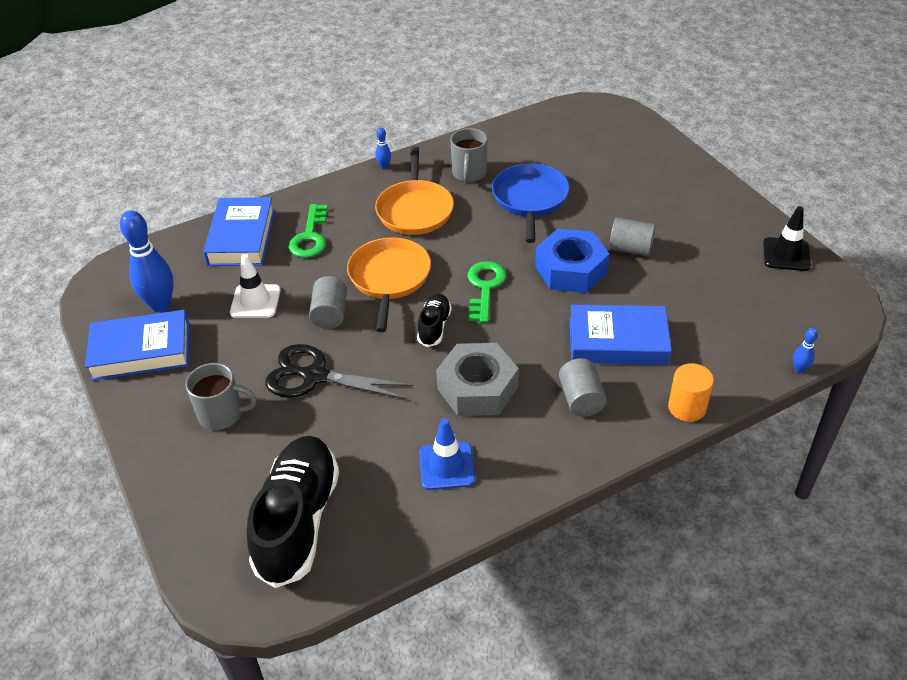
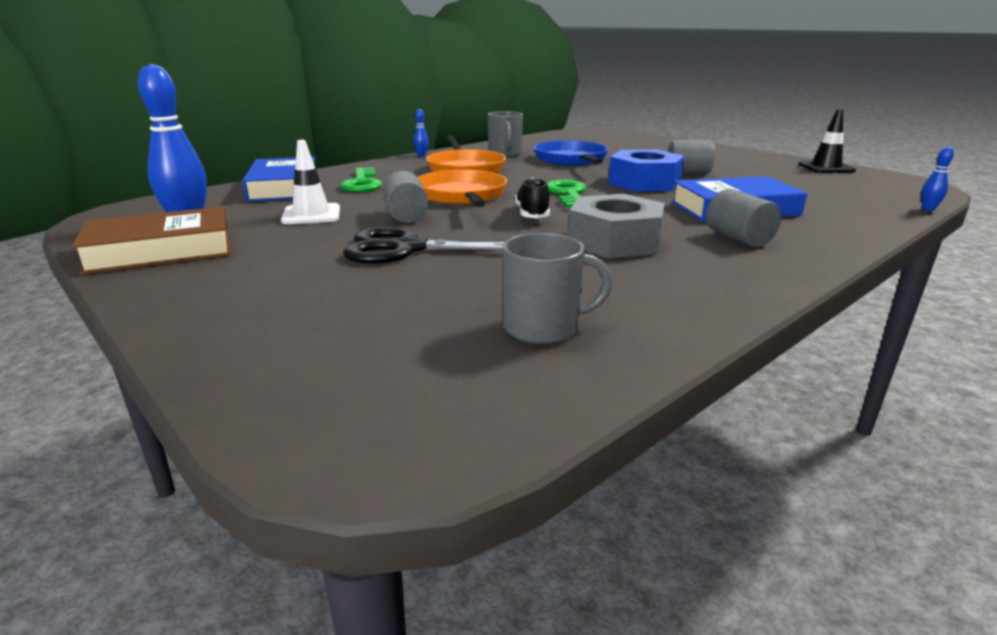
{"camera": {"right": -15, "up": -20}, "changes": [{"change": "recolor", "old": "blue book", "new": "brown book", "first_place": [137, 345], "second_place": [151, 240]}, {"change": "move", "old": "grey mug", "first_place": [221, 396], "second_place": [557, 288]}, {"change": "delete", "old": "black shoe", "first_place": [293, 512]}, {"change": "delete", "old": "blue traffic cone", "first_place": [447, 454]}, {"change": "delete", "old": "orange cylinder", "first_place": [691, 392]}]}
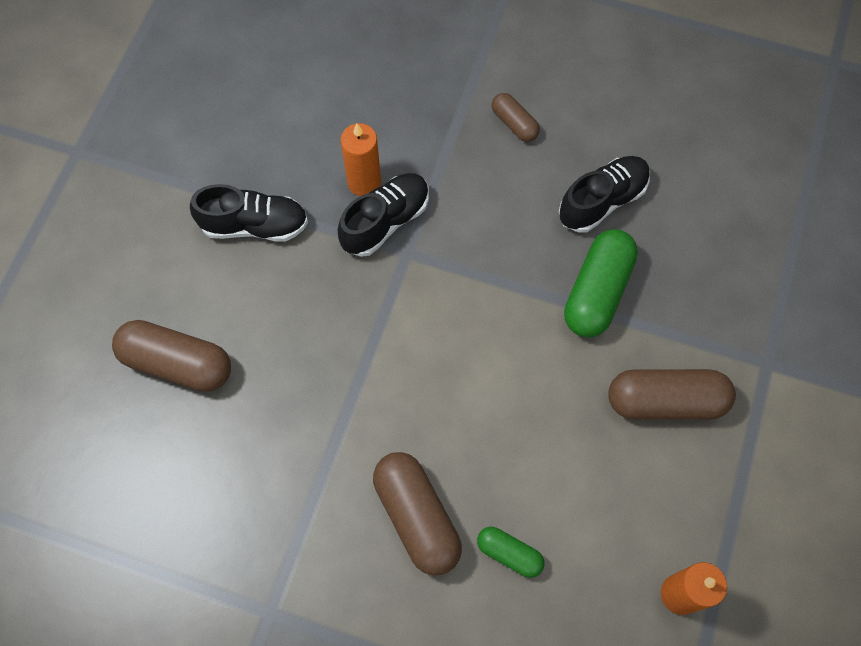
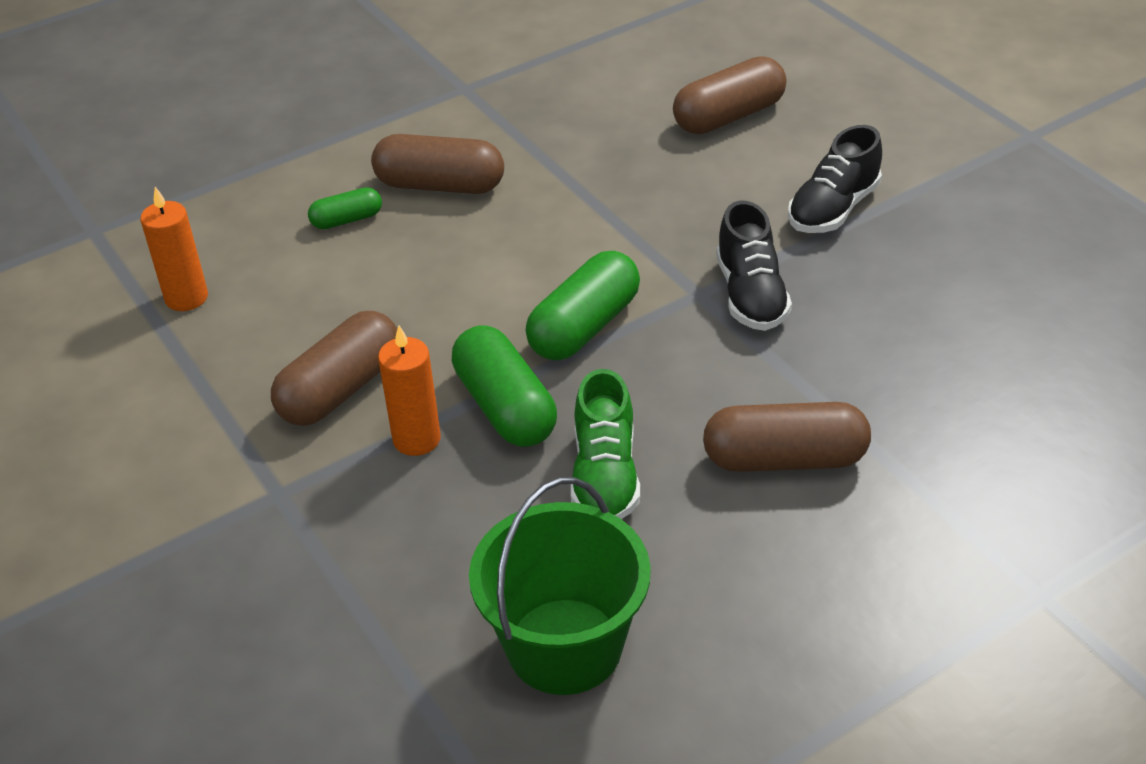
{"camera": {"right": 130, "up": -25}, "changes": [{"change": "move", "old": "orange candle", "first_place": [361, 159], "second_place": [409, 391]}, {"change": "insert", "new": "green bucket", "second_place": [560, 586]}, {"change": "insert", "new": "green capsule", "second_place": [583, 305]}, {"change": "recolor", "old": "black shoe", "new": "green shoe", "first_place": [604, 194], "second_place": [605, 444]}, {"change": "resize", "old": "brown capsule", "first_place": [516, 117], "second_place": [787, 437], "factor": 1.82}]}
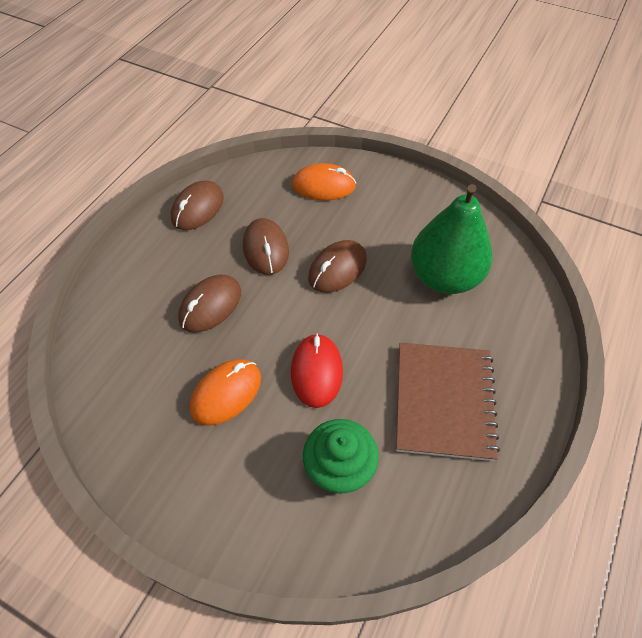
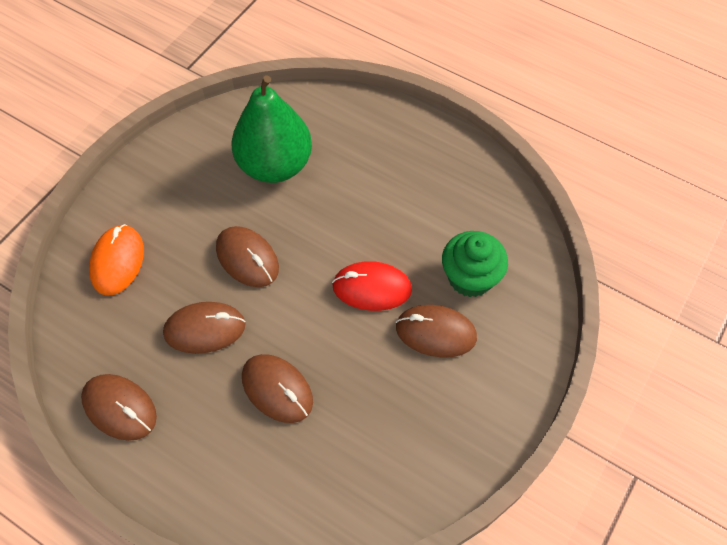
{"camera": {"right": -85, "up": 5}, "changes": [{"change": "insert", "new": "brown mouse", "second_place": [436, 331]}, {"change": "delete", "old": "orange mouse", "first_place": [225, 392]}, {"change": "delete", "old": "brown notebook", "first_place": [448, 402]}]}
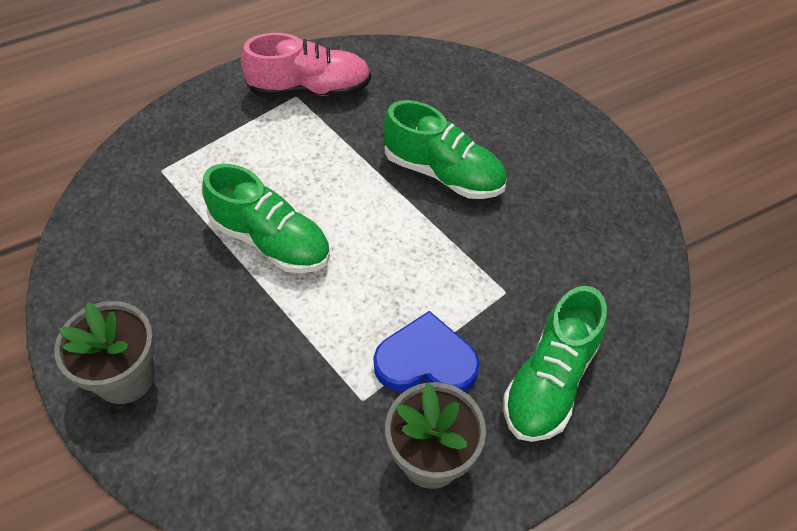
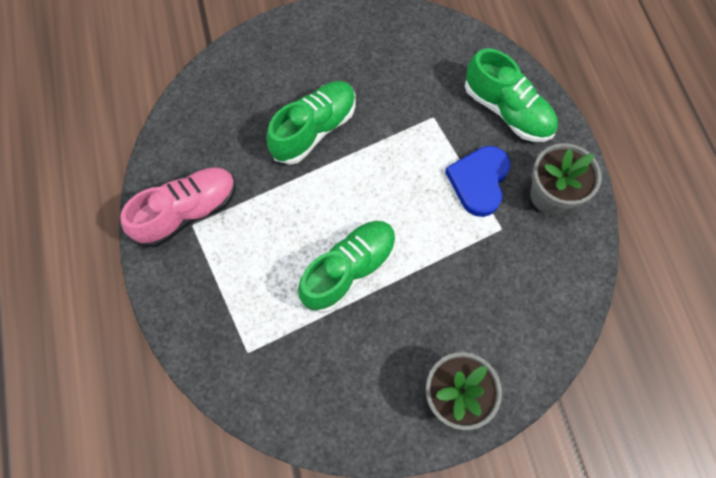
{"camera": {"right": -75, "up": 15}, "changes": [{"change": "rotate", "old": "pink shoe", "first_place": [306, 65], "second_place": [178, 207], "degrees": 45}]}
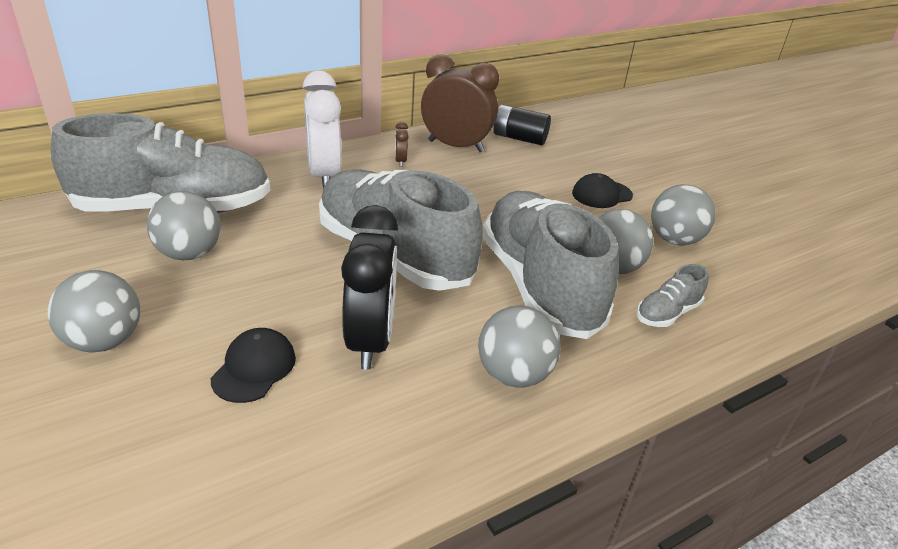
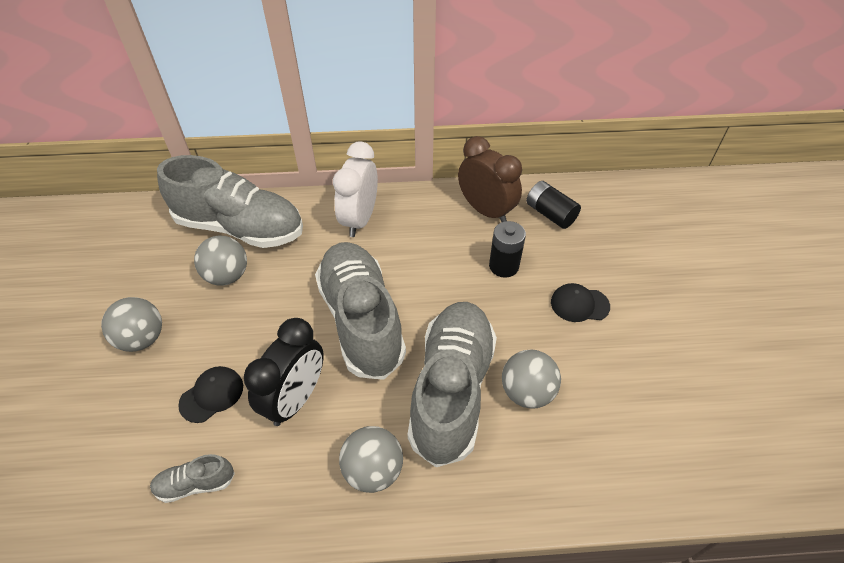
{"camera": {"right": 30, "up": 15}, "changes": [{"change": "move", "old": "grey shoe", "first_place": [673, 295], "second_place": [192, 478]}, {"change": "insert", "new": "black battery", "second_place": [507, 249]}, {"change": "delete", "old": "brown clock", "first_place": [402, 144]}, {"change": "delete", "old": "grey ball", "first_place": [683, 214]}]}
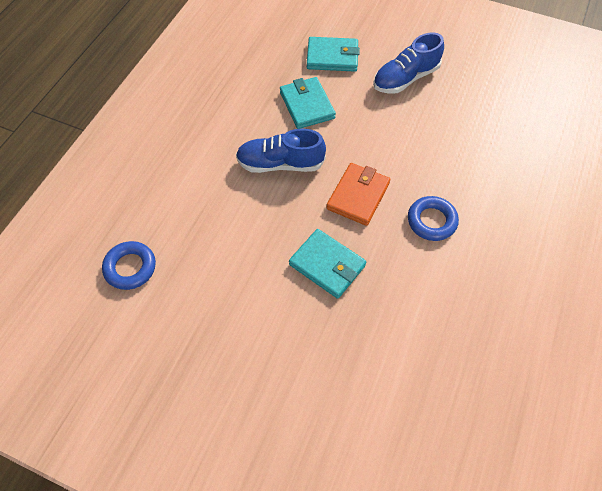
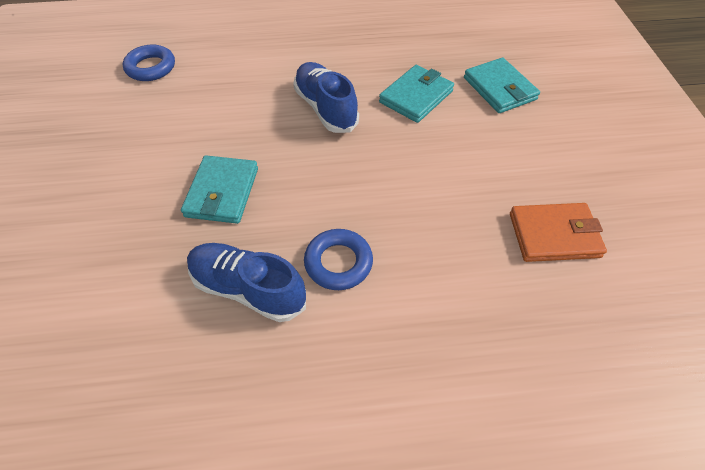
{"camera": {"right": 60, "up": -5}, "changes": [{"change": "move", "old": "blue shoe", "first_place": [408, 63], "second_place": [246, 282]}, {"change": "move", "old": "orange wallet", "first_place": [358, 194], "second_place": [558, 232]}]}
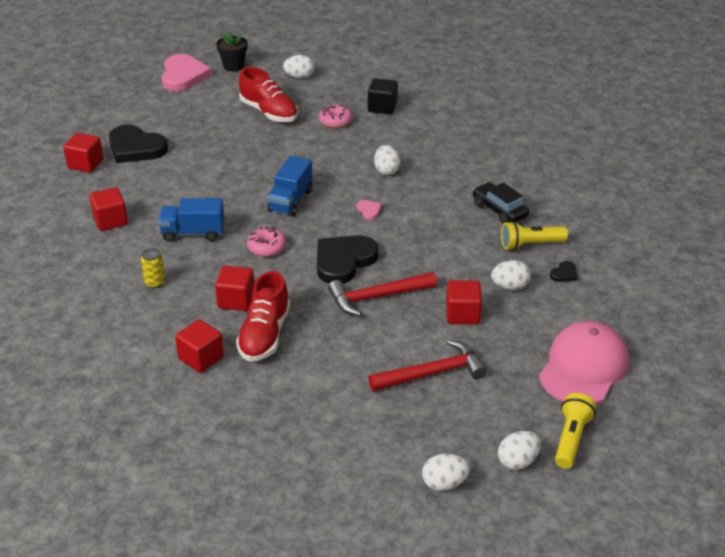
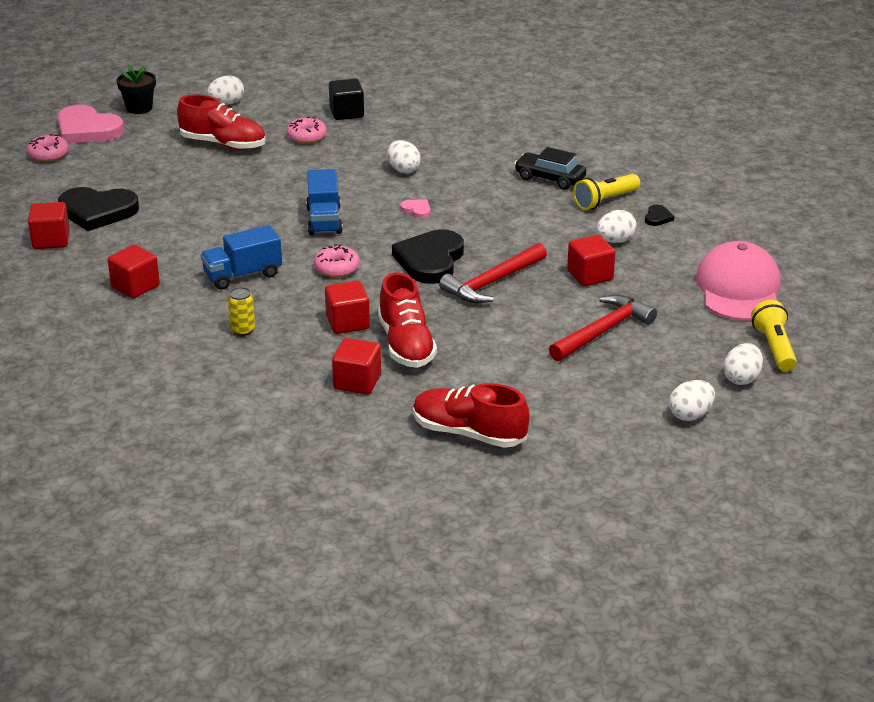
{"camera": {"right": -25, "up": -5}, "changes": [{"change": "insert", "new": "pink donut", "second_place": [48, 148]}, {"change": "rotate", "old": "pink heart", "first_place": [186, 72], "second_place": [91, 124], "degrees": 150}, {"change": "insert", "new": "red shoe", "second_place": [471, 415]}]}
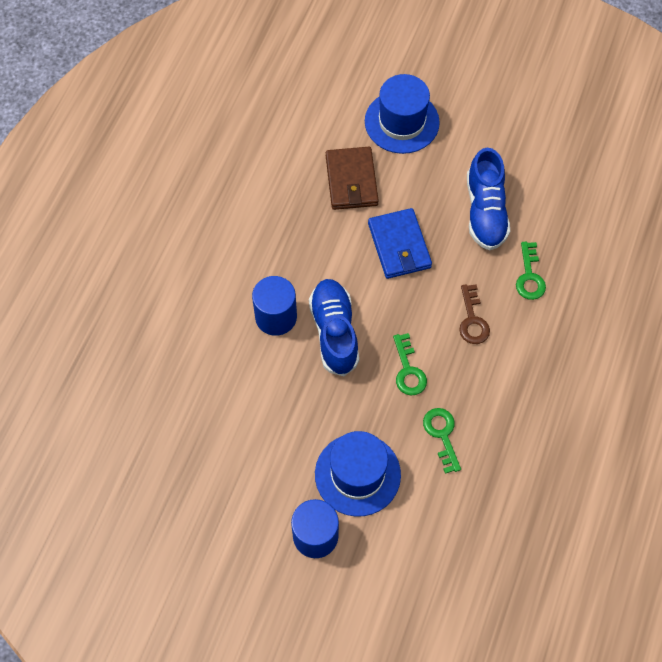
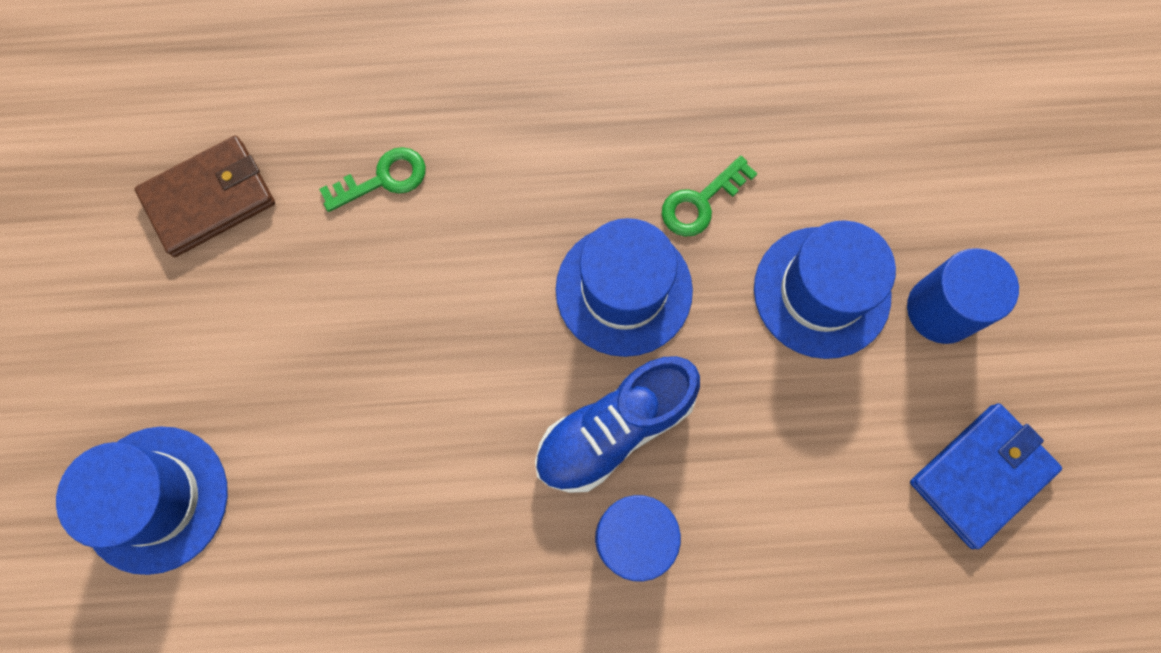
{"camera": {"right": -115, "up": 10}, "changes": [{"change": "move", "old": "brown wallet", "first_place": [352, 178], "second_place": [205, 196]}, {"change": "replace", "old": "green key", "new": "blue hat", "first_place": [410, 364], "second_place": [624, 287]}, {"change": "move", "old": "blue wallet", "first_place": [400, 243], "second_place": [986, 476]}, {"change": "delete", "old": "brown key", "first_place": [474, 314]}, {"change": "delete", "old": "blue shoe", "first_place": [488, 199]}]}
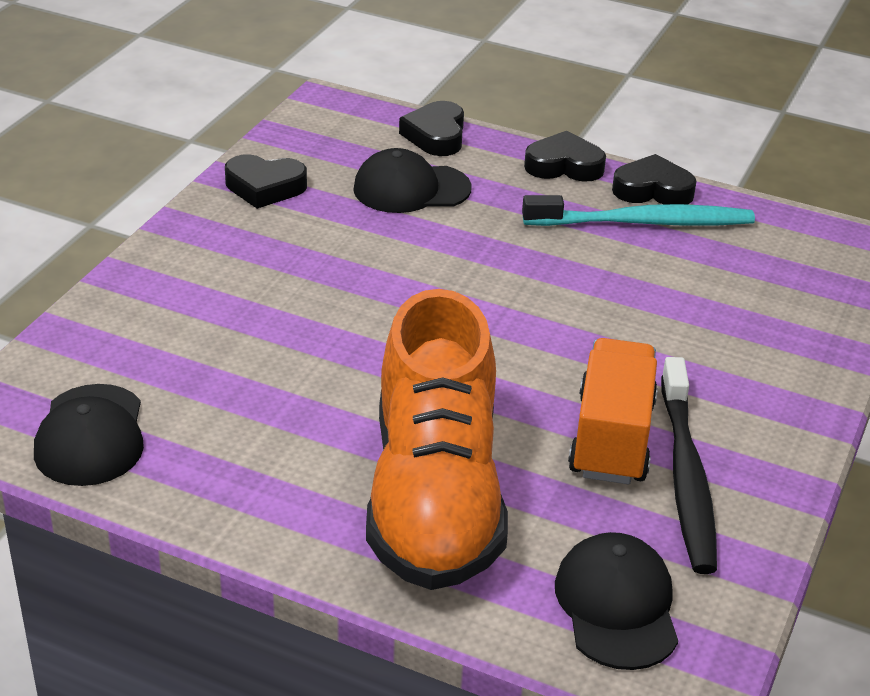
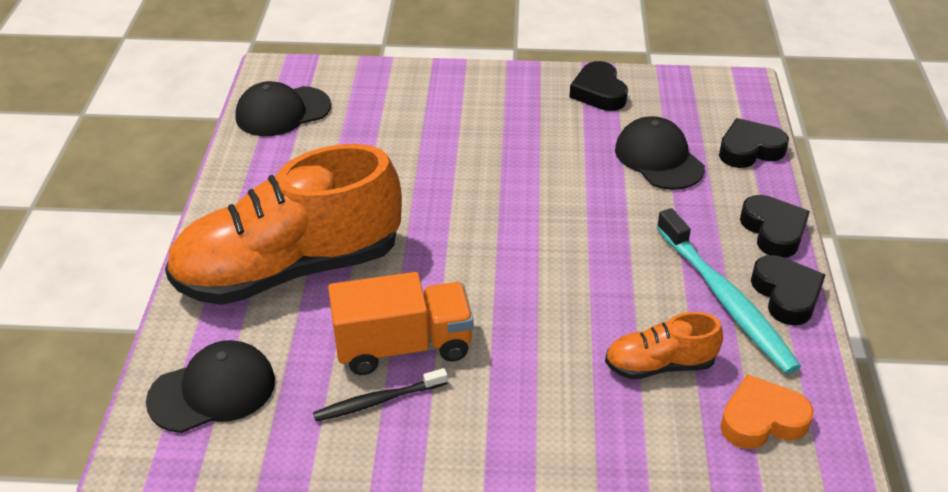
{"camera": {"right": 70, "up": 5}, "changes": [{"change": "resize", "old": "black toothbrush", "first_place": [689, 465], "second_place": [380, 394], "factor": 0.56}, {"change": "insert", "new": "orange shoe", "second_place": [664, 345]}, {"change": "insert", "new": "orange heart", "second_place": [767, 411]}]}
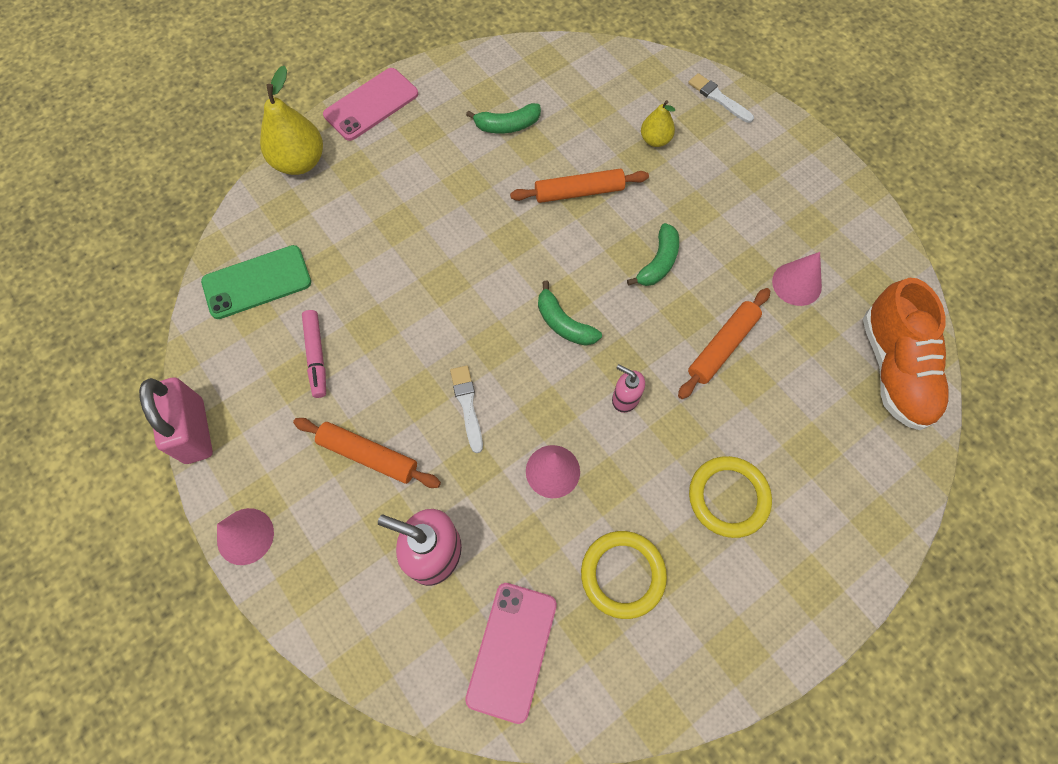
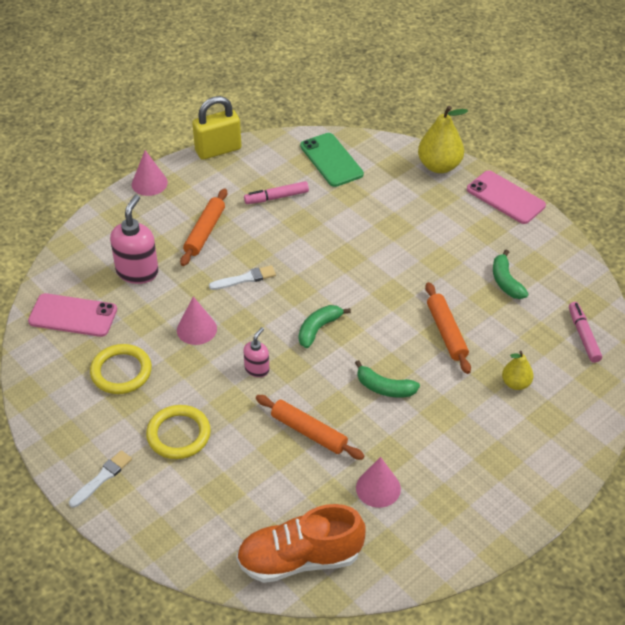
{"camera": {"right": 85, "up": -20}, "changes": [{"change": "move", "old": "white brush", "first_place": [721, 98], "second_place": [100, 479]}, {"change": "recolor", "old": "pink padlock", "new": "yellow padlock", "first_place": [176, 420], "second_place": [216, 128]}, {"change": "insert", "new": "pink marker", "second_place": [585, 332]}]}
